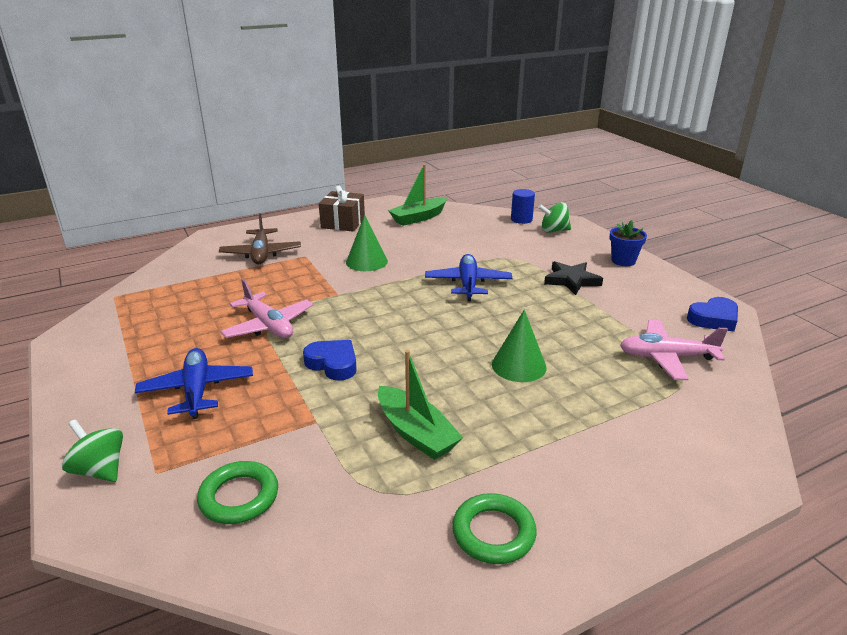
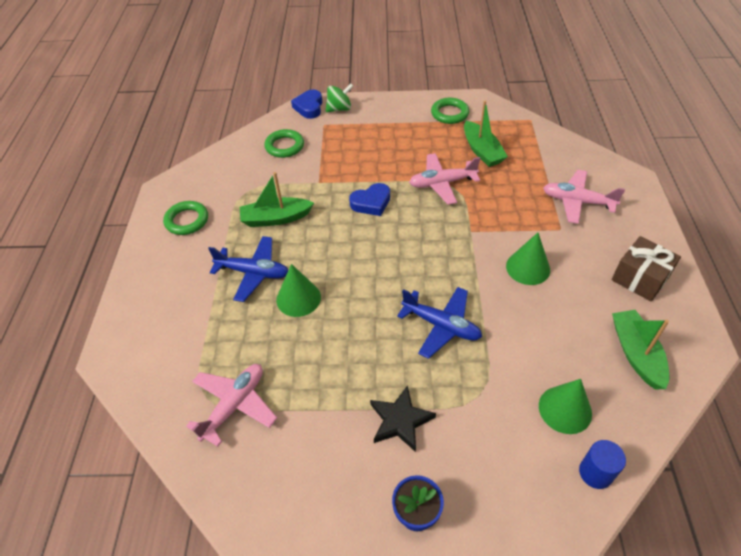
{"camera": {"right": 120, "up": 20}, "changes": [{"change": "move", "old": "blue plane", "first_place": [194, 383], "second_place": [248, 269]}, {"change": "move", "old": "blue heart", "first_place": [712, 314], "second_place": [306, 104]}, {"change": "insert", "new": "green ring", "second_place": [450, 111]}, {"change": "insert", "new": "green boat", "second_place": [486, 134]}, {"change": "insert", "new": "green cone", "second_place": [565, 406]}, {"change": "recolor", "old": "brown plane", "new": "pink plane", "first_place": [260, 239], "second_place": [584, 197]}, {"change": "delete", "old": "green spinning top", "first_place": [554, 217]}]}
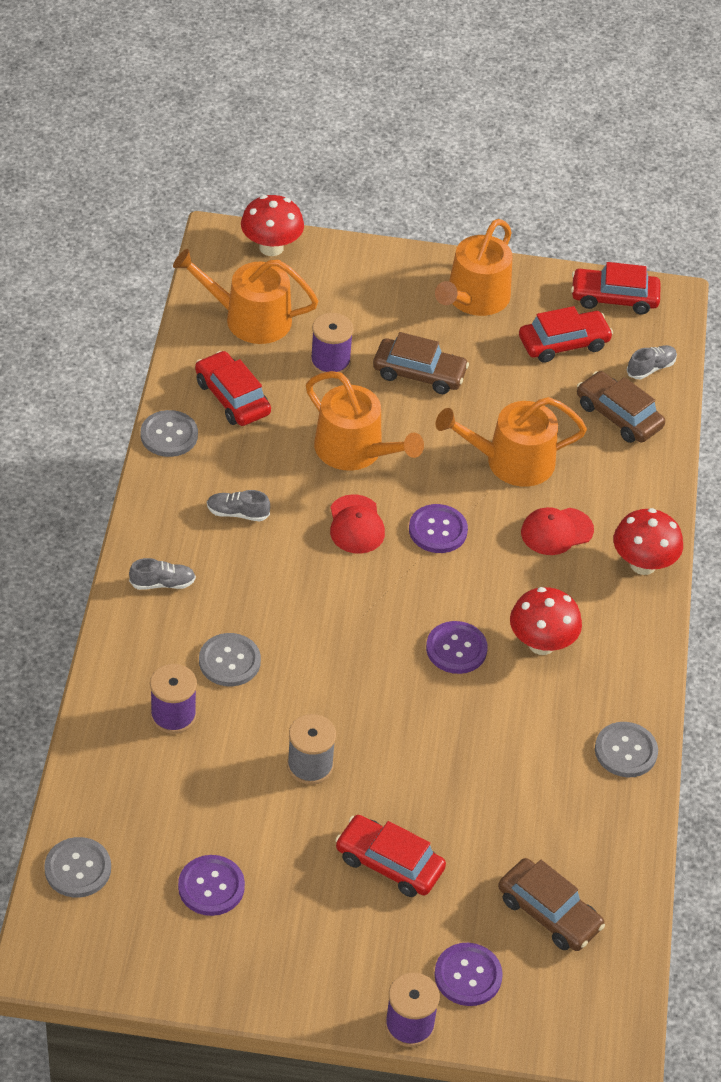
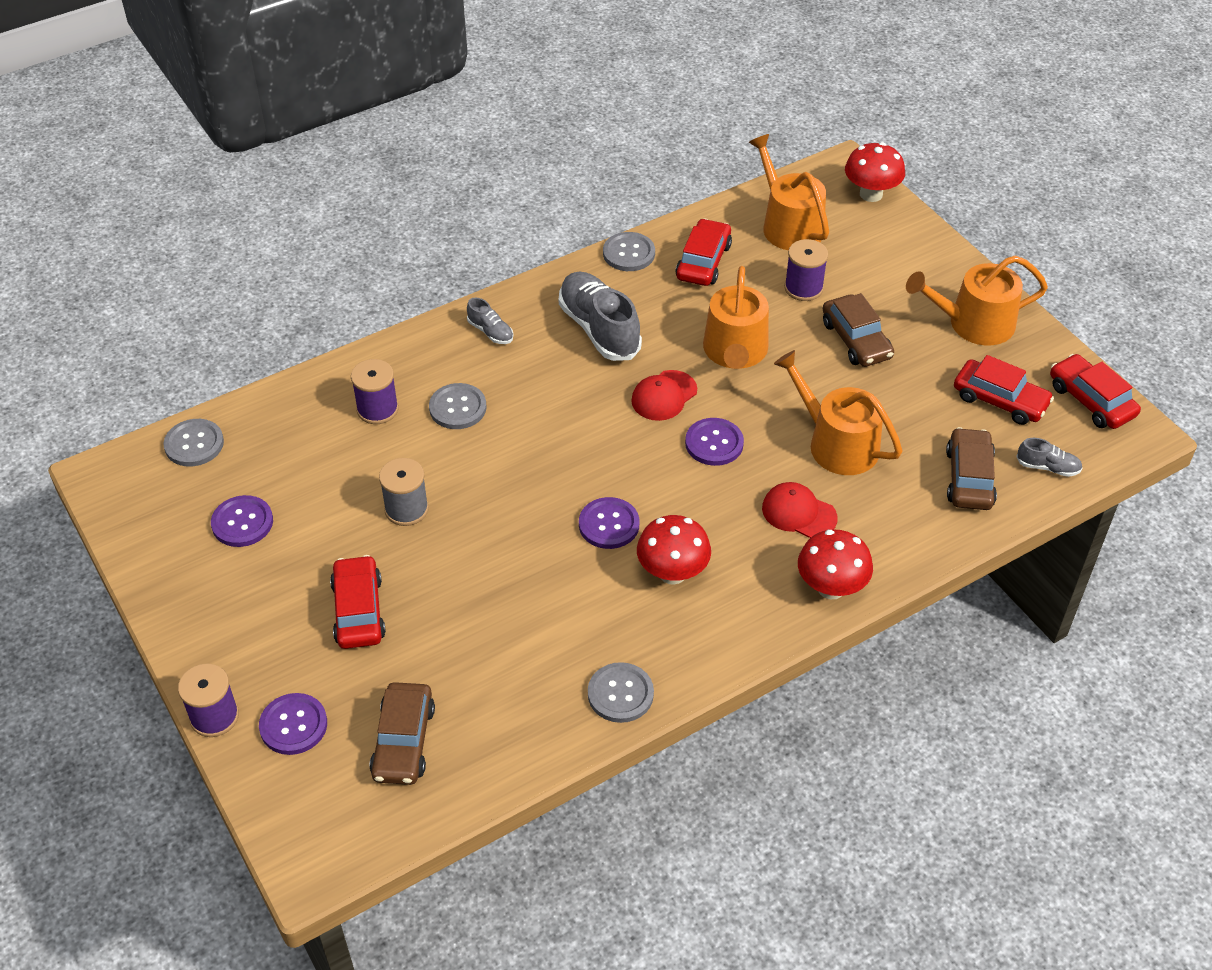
{"camera": {"right": 55, "up": 0}, "changes": [{"change": "resize", "old": "grey shoe", "first_place": [238, 505], "second_place": [600, 316], "factor": 2.1}]}
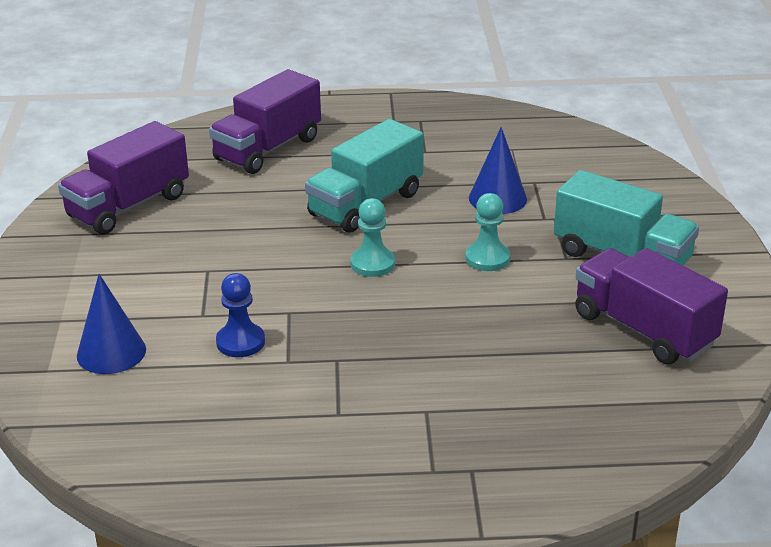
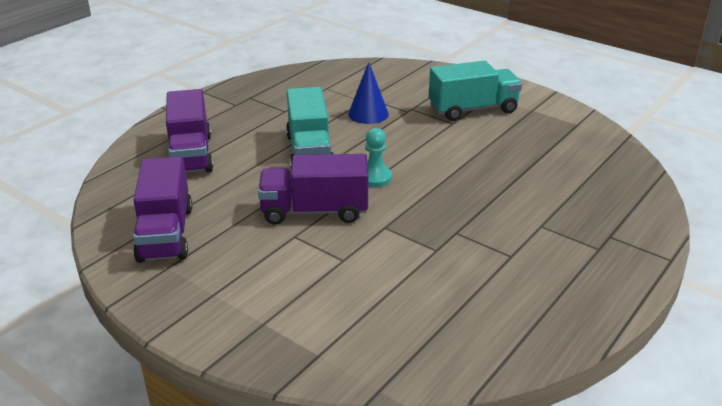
{"camera": {"right": -50, "up": 0}, "changes": [{"change": "move", "old": "purple truck", "first_place": [651, 306], "second_place": [313, 189]}, {"change": "delete", "old": "blue cone", "first_place": [111, 324]}, {"change": "delete", "old": "blue pawn", "first_place": [240, 315]}, {"change": "delete", "old": "turquoise pawn", "first_place": [487, 232]}]}
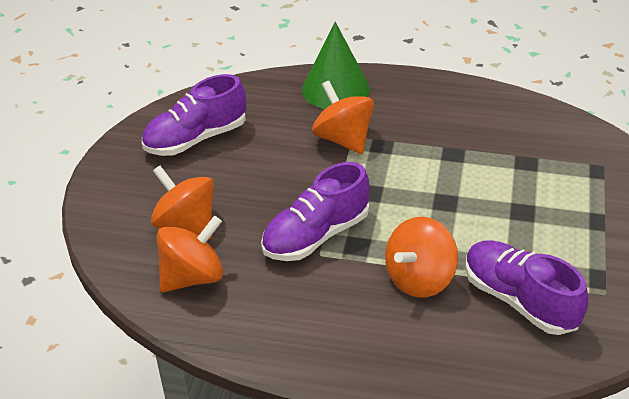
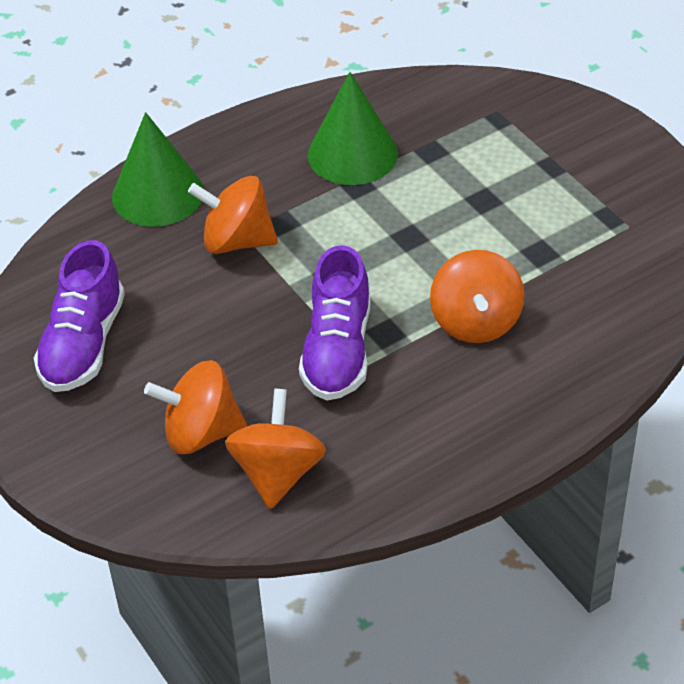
{"camera": {"right": -45, "up": 5}, "changes": [{"change": "insert", "new": "green cone", "second_place": [353, 128]}, {"change": "delete", "old": "purple shoe", "first_place": [526, 287]}]}
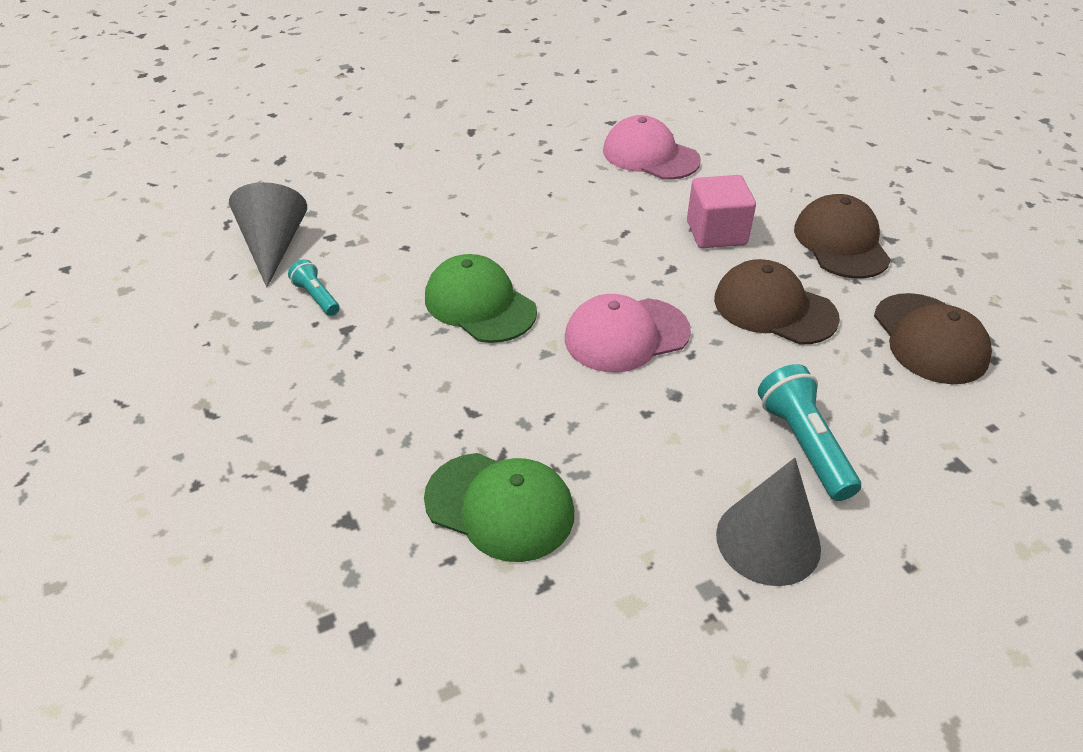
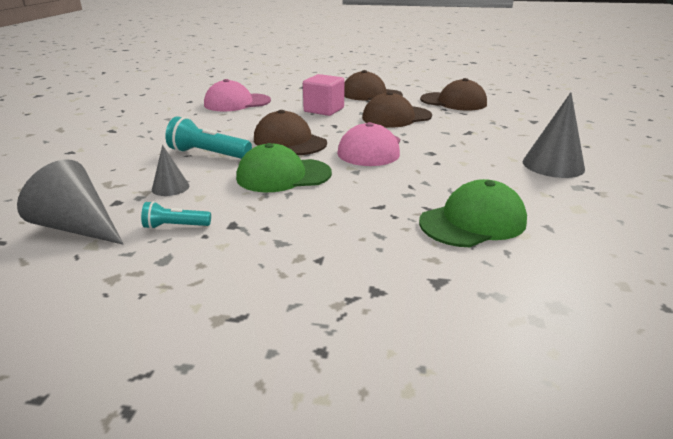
{"camera": {"right": -55, "up": -15}, "changes": [{"change": "insert", "new": "grey cone", "second_place": [170, 170]}, {"change": "move", "old": "turquoise flashlight", "first_place": [809, 432], "second_place": [208, 137]}, {"change": "insert", "new": "brown cap", "second_place": [290, 132]}]}
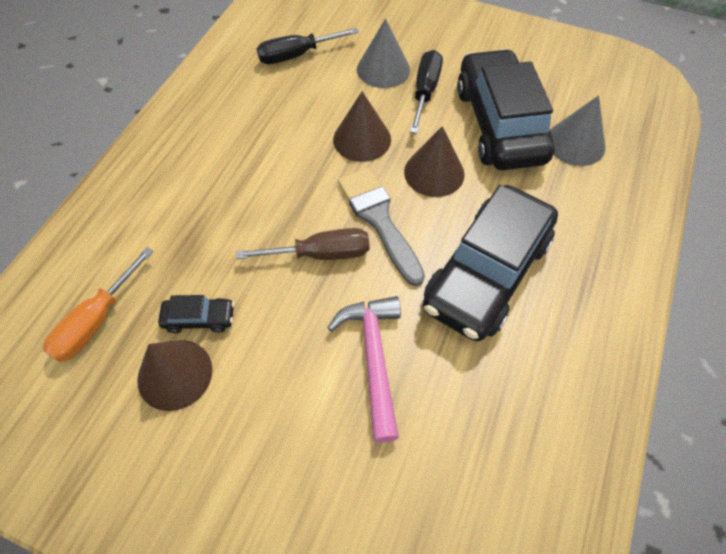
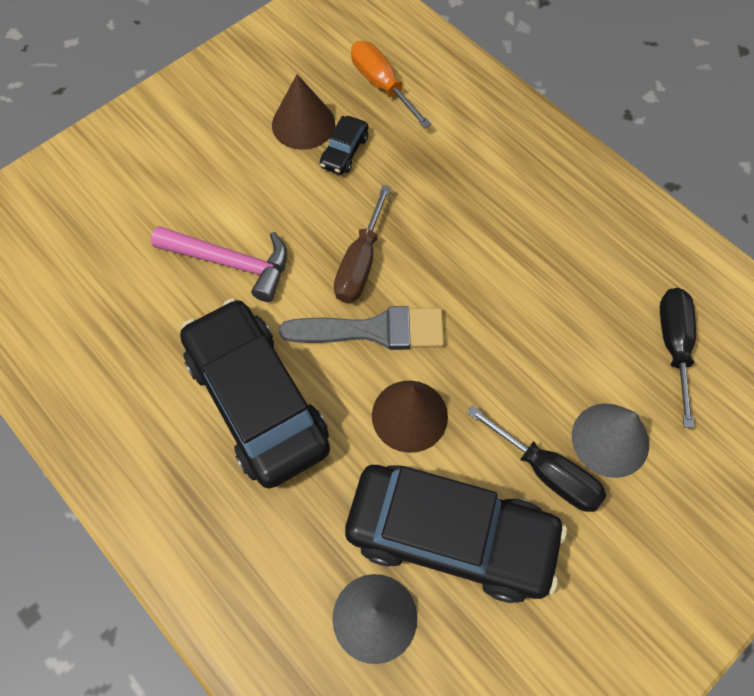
{"camera": {"right": 115, "up": 5}, "changes": [{"change": "delete", "old": "brown cone", "first_place": [362, 127]}]}
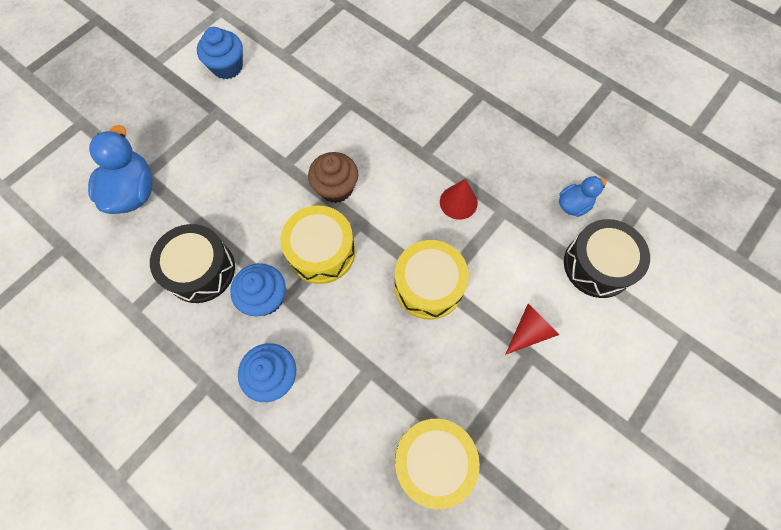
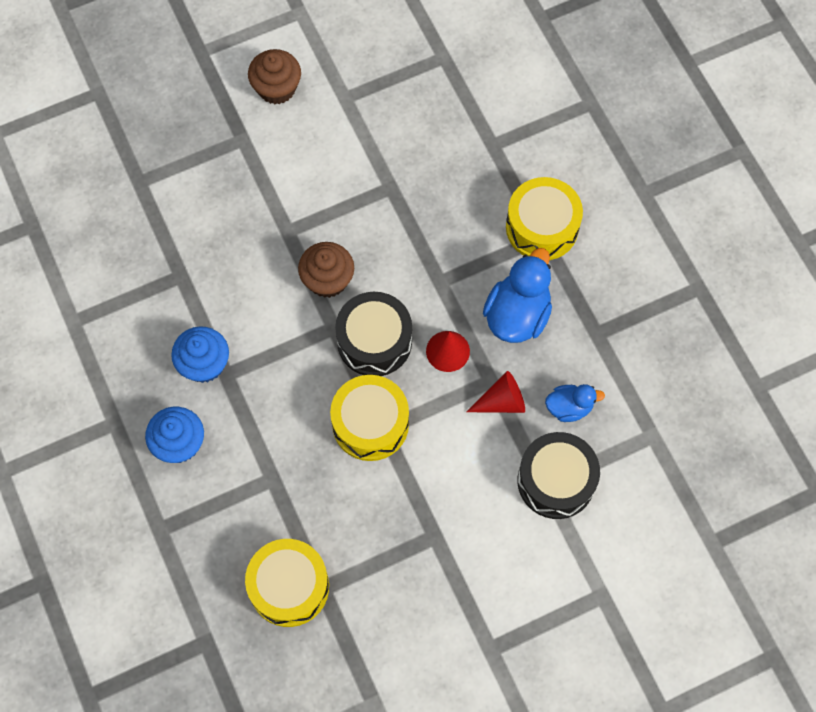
{"camera": {"right": 25, "up": 0}, "changes": [{"change": "recolor", "old": "blue cupcake", "new": "brown cupcake", "first_place": [220, 53], "second_place": [274, 76]}, {"change": "move", "old": "black drum", "first_place": [192, 263], "second_place": [373, 334]}, {"change": "move", "old": "red cone", "first_place": [532, 329], "second_place": [495, 392]}, {"change": "move", "old": "blue duck", "first_place": [120, 169], "second_place": [517, 295]}, {"change": "move", "old": "yellow drum", "first_place": [317, 245], "second_place": [544, 218]}]}
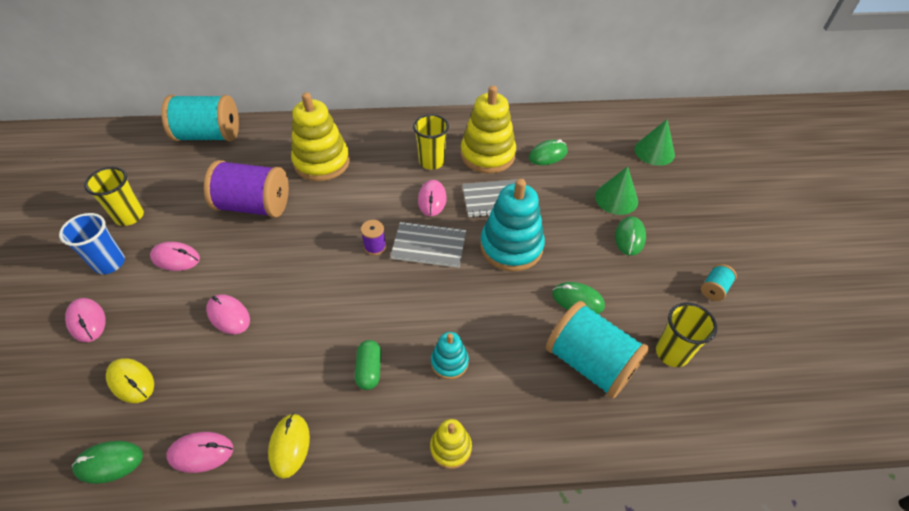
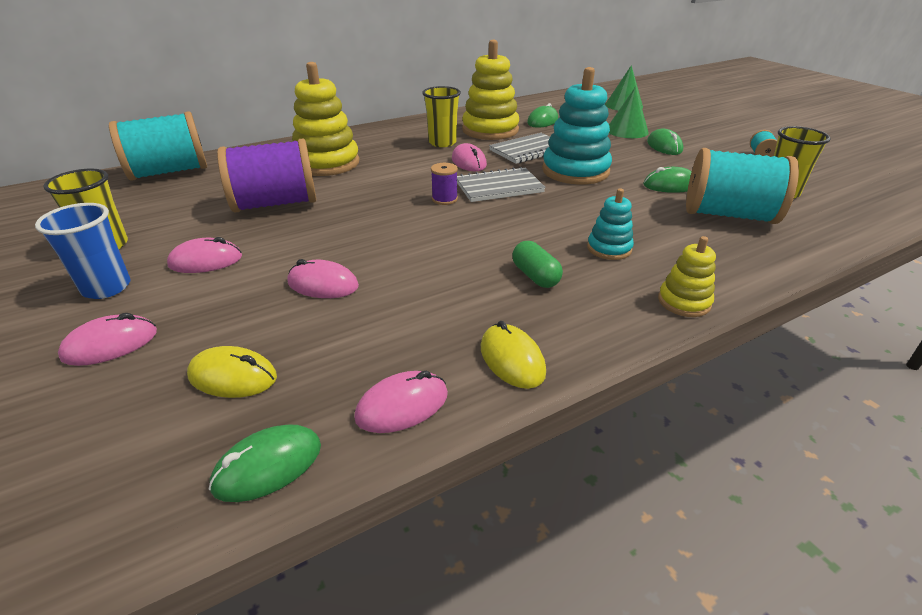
{"camera": {"right": -25, "up": -15}, "changes": [{"change": "rotate", "old": "pink mouse", "first_place": [85, 320], "second_place": [107, 339], "degrees": -60}]}
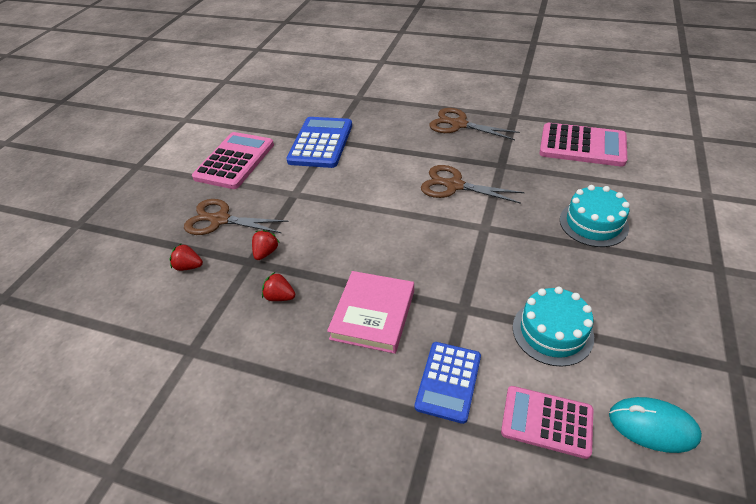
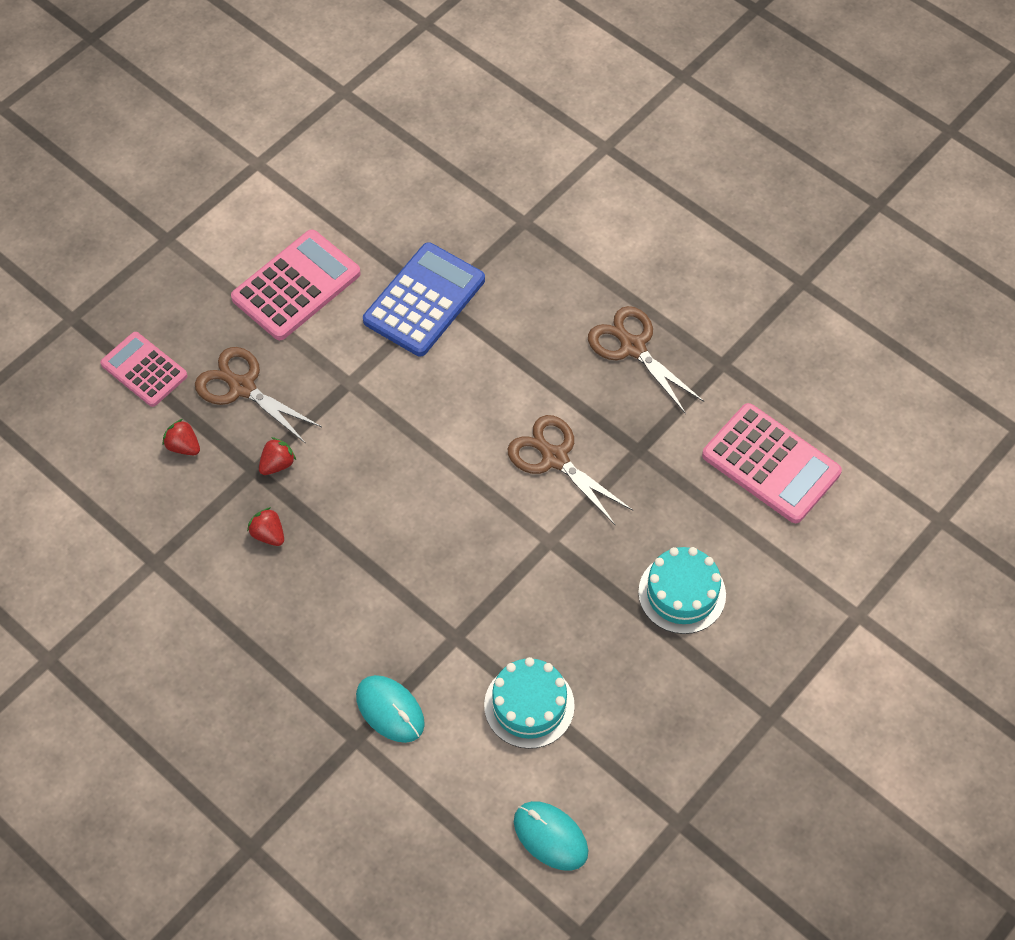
{"camera": {"right": 20, "up": 15}, "changes": [{"change": "move", "old": "pink calculator", "first_place": [547, 422], "second_place": [144, 369]}, {"change": "replace", "old": "blue calculator", "new": "turquoise mouse", "first_place": [448, 383], "second_place": [390, 709]}, {"change": "delete", "old": "pink book", "first_place": [370, 312]}]}
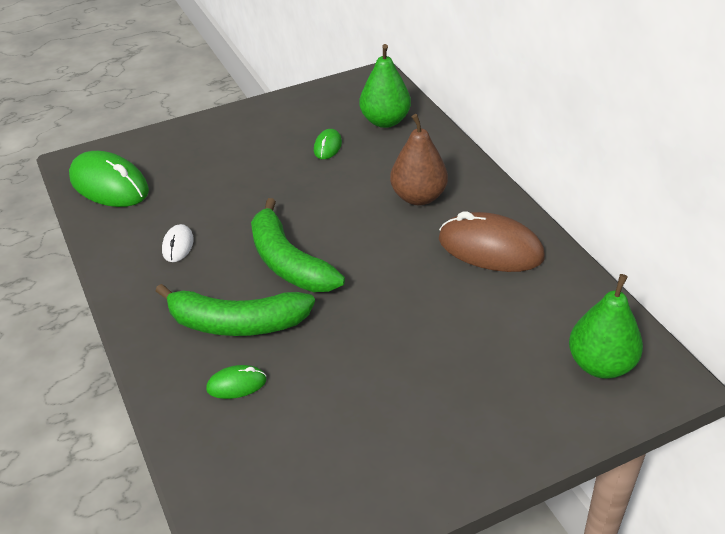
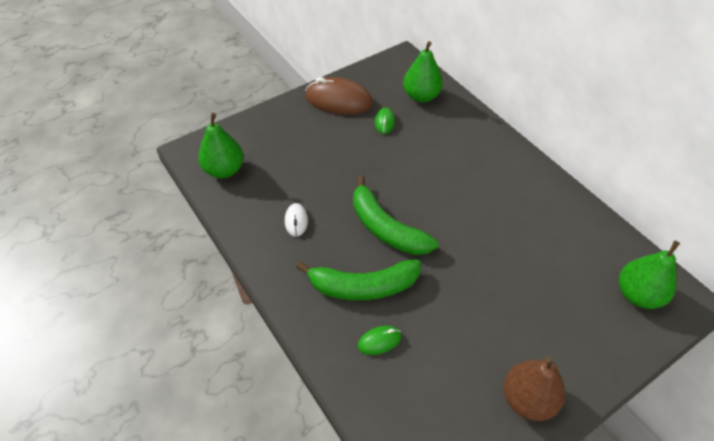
{"camera": {"right": -10, "up": 10}, "changes": [{"change": "replace", "old": "green mouse", "new": "green pear", "first_place": [109, 179], "second_place": [221, 145]}, {"change": "move", "old": "brown mouse", "first_place": [492, 241], "second_place": [339, 96]}, {"change": "move", "old": "brown pear", "first_place": [419, 159], "second_place": [534, 388]}]}
